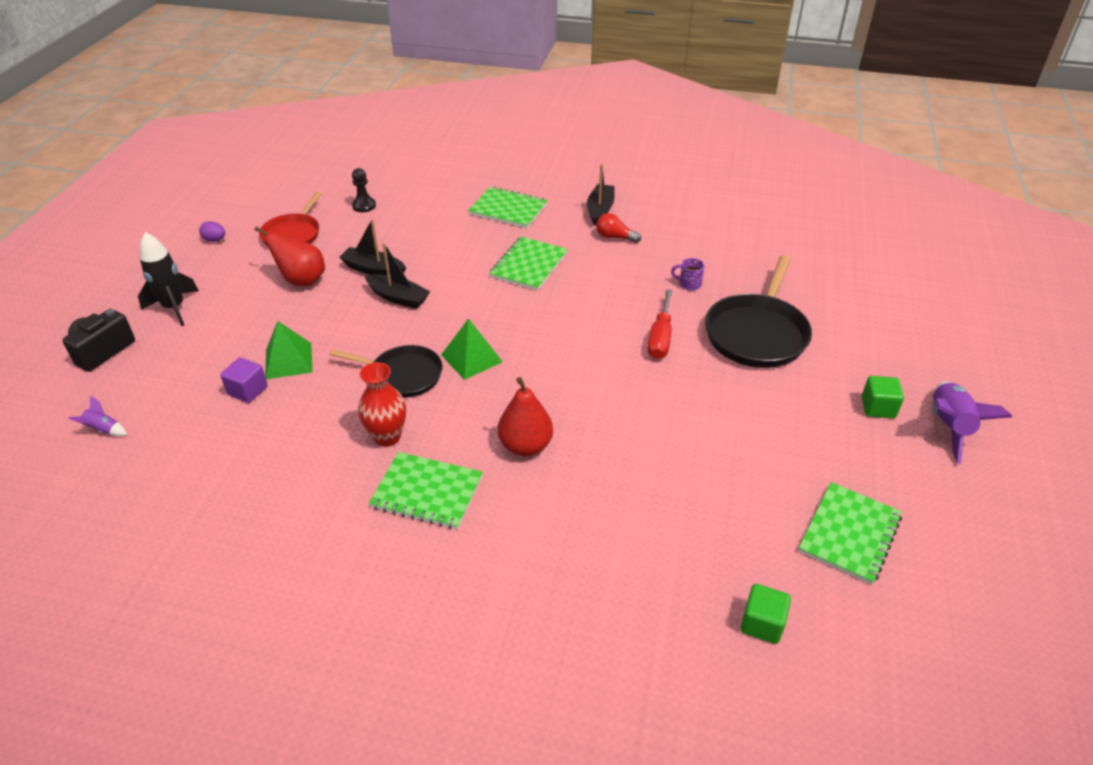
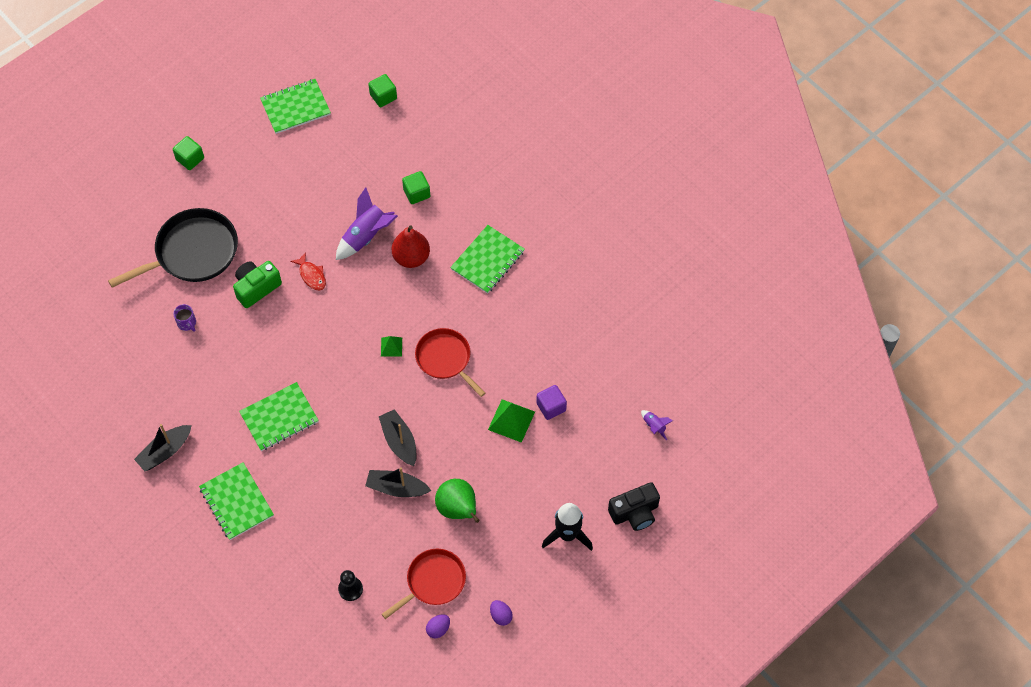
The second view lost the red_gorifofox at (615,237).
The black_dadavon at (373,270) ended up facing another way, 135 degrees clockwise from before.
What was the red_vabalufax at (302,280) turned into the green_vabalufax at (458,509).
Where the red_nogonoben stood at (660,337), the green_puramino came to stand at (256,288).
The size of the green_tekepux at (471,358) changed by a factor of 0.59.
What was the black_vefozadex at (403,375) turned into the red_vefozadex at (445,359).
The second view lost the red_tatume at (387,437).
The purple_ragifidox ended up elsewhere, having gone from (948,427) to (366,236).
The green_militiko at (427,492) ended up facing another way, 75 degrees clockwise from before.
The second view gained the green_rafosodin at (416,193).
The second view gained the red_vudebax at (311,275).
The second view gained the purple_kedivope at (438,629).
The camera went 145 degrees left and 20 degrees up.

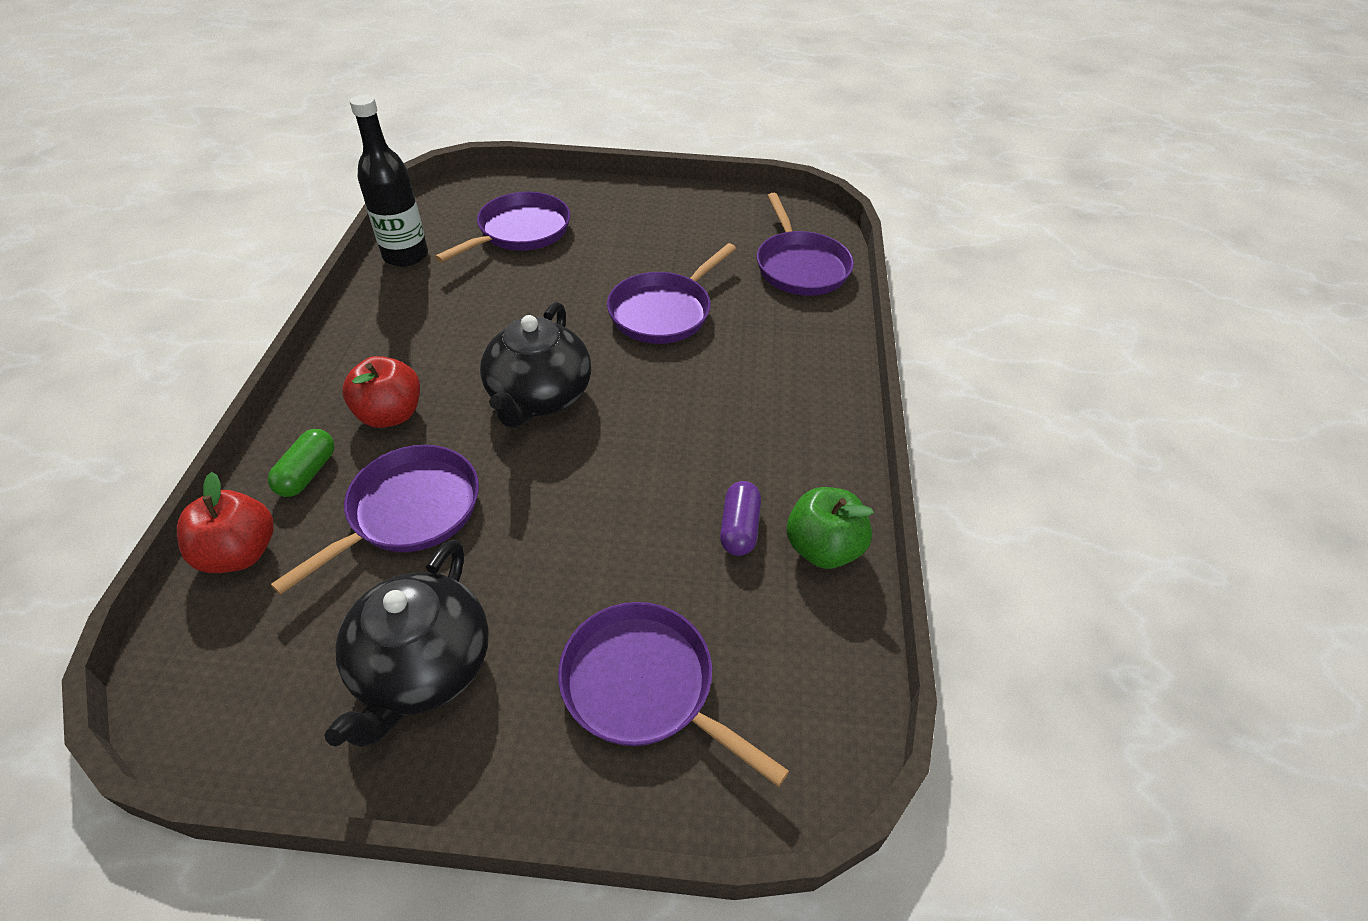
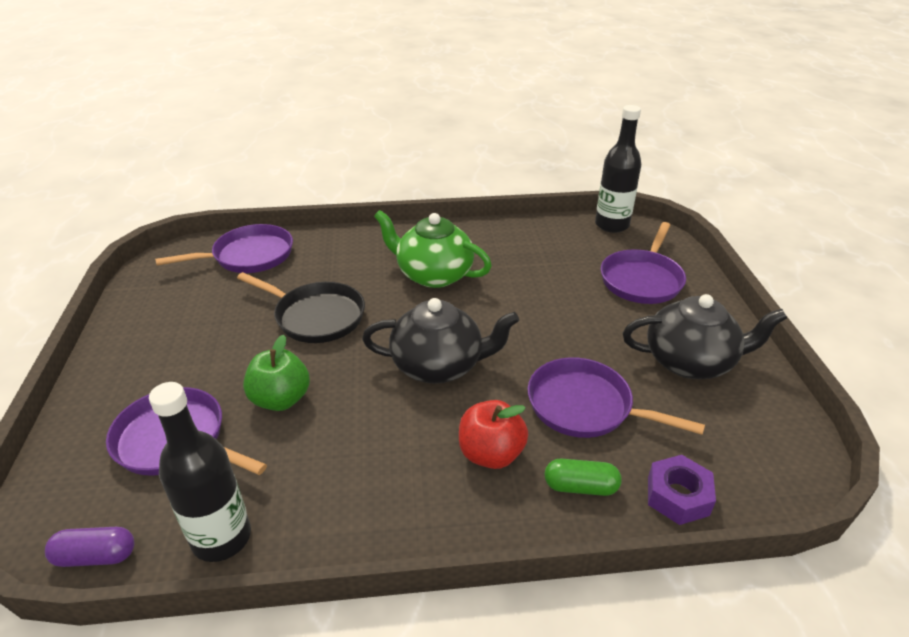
What was the purple_vefozadex at (664,311) turned into the black_vefozadex at (316,316).
Where the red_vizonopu stood at (240,553), the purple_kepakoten came to stand at (678,496).
The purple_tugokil ended up elsewhere, having gone from (739,528) to (96,556).
The green_vizonopu ended up elsewhere, having gone from (823,548) to (281,399).
The second view gained the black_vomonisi at (612,225).
The second view gained the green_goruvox at (433,274).
The camera went 100 degrees left and 10 degrees down.

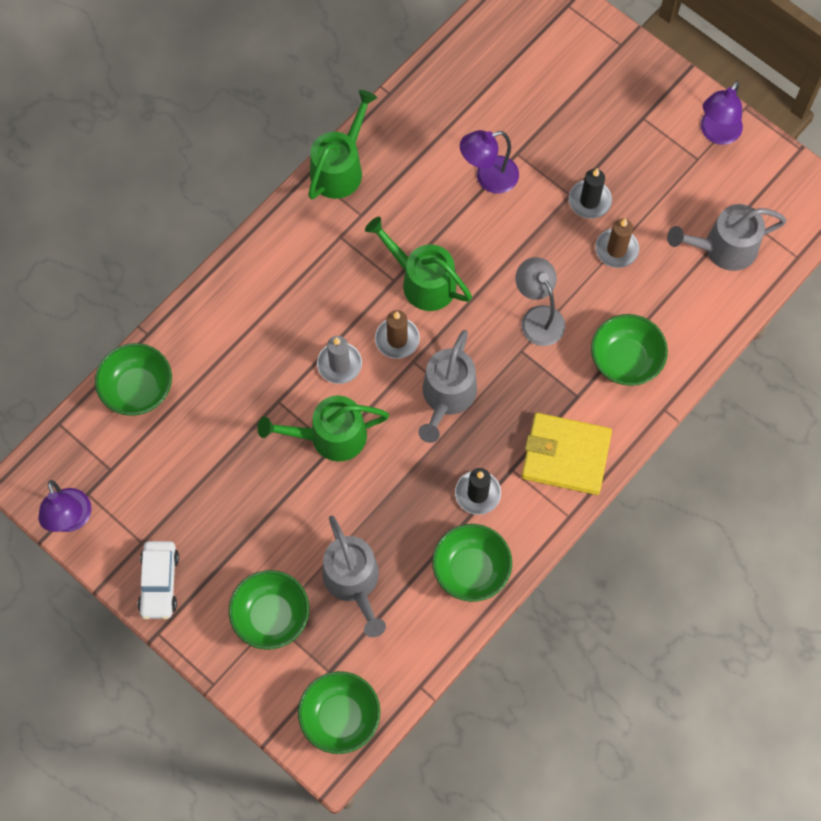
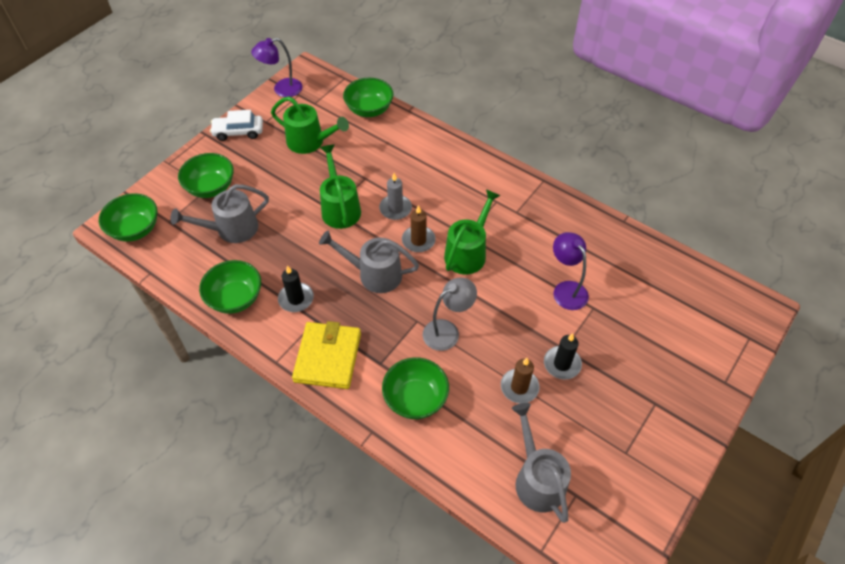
The second view lost the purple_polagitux at (716,133).
The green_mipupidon ended up elsewhere, having gone from (340,168) to (310,142).
The camera went 85 degrees right and 15 degrees down.

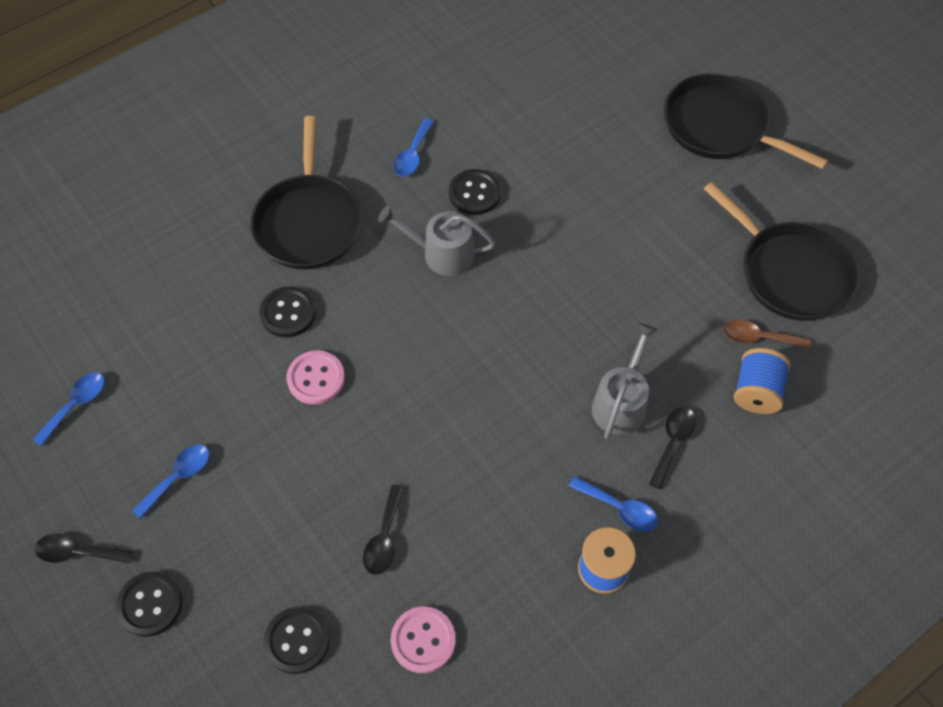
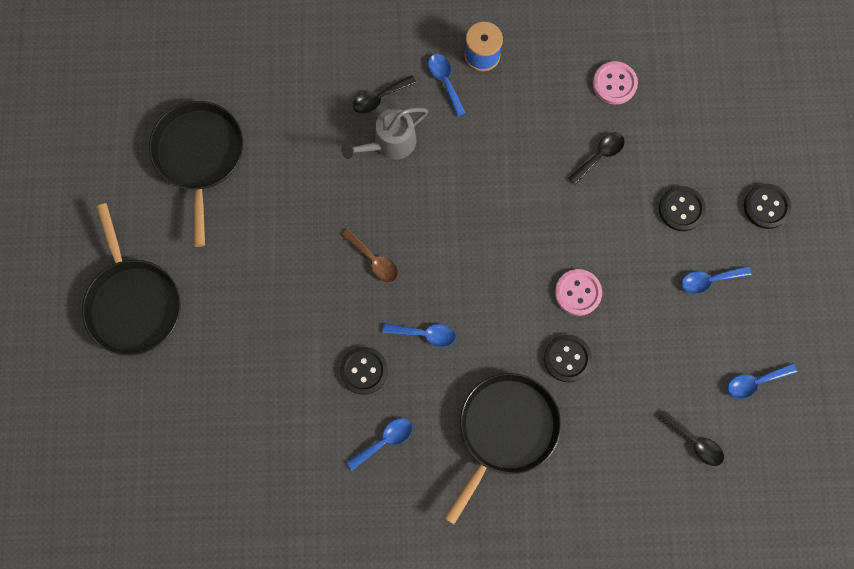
Where the grey_mipupidon stood at (442,253), the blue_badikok came to stand at (425,334).
The brown_badikok ended up elsewhere, having gone from (758,338) to (374,260).
The second view lost the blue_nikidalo at (756,391).
The black_badikok ended up elsewhere, having gone from (78,552) to (694,442).
The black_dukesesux ended up elsewhere, having gone from (297,641) to (681,209).
The camera went 145 degrees left and 15 degrees up.

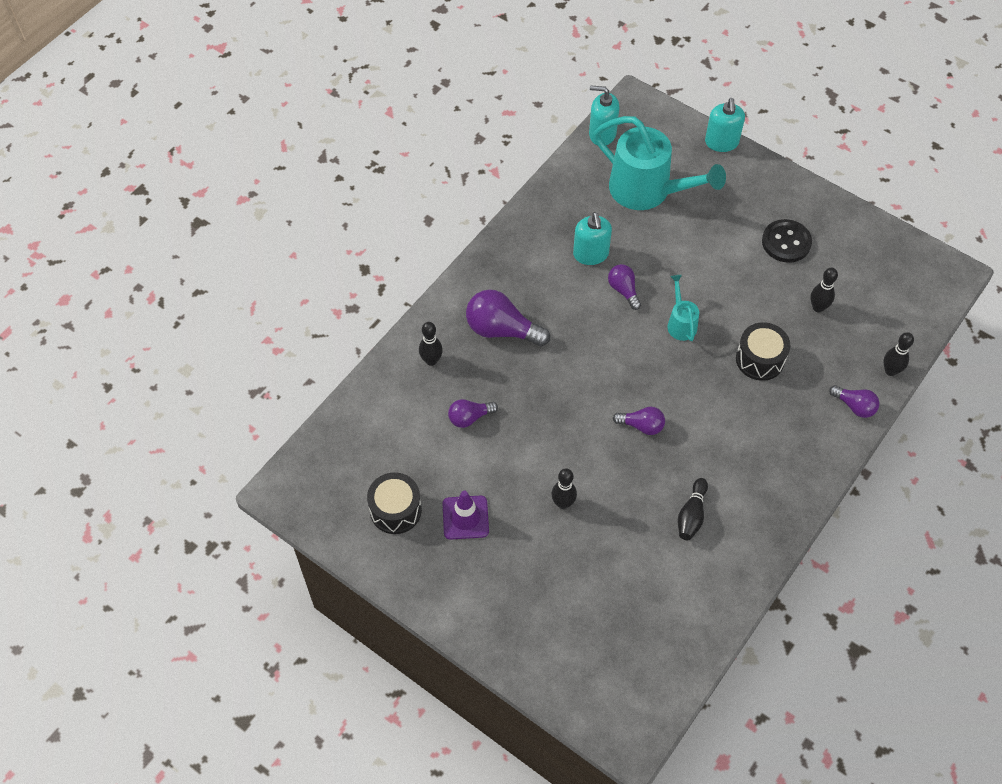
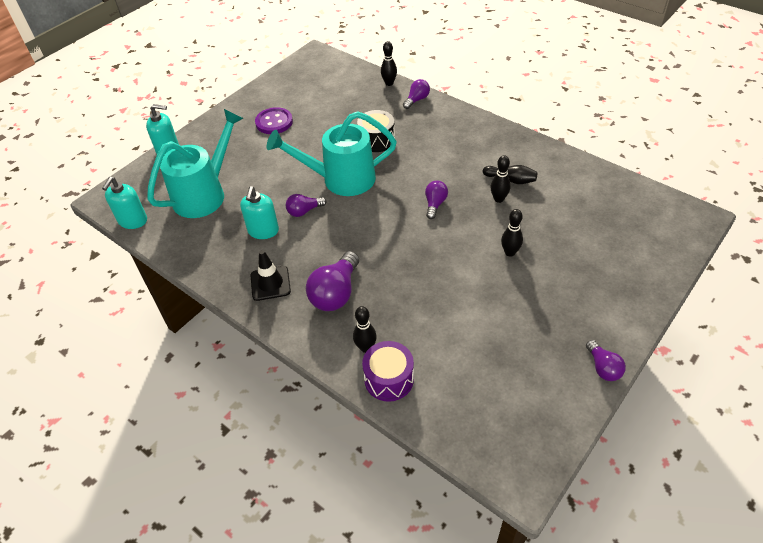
The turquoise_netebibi at (591,254) ended up facing another way, 105 degrees clockwise from before.
What was the black_dukesesux at (786,242) turned into the purple_dukesesux at (274,122).
The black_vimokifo ended up elsewhere, having gone from (818,307) to (498,199).
The size of the turquoise_mipupidon at (680,323) changed by a factor of 2.14.
The purple_gorifofox ended up elsewhere, having gone from (469,417) to (603,367).
The second view lost the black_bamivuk at (395,510).
The second view lost the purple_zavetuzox at (465,517).
The second view gained the black_zavetuzox at (270,283).
The second view gained the purple_bamivuk at (389,379).
The camera went 85 degrees left and 10 degrees down.

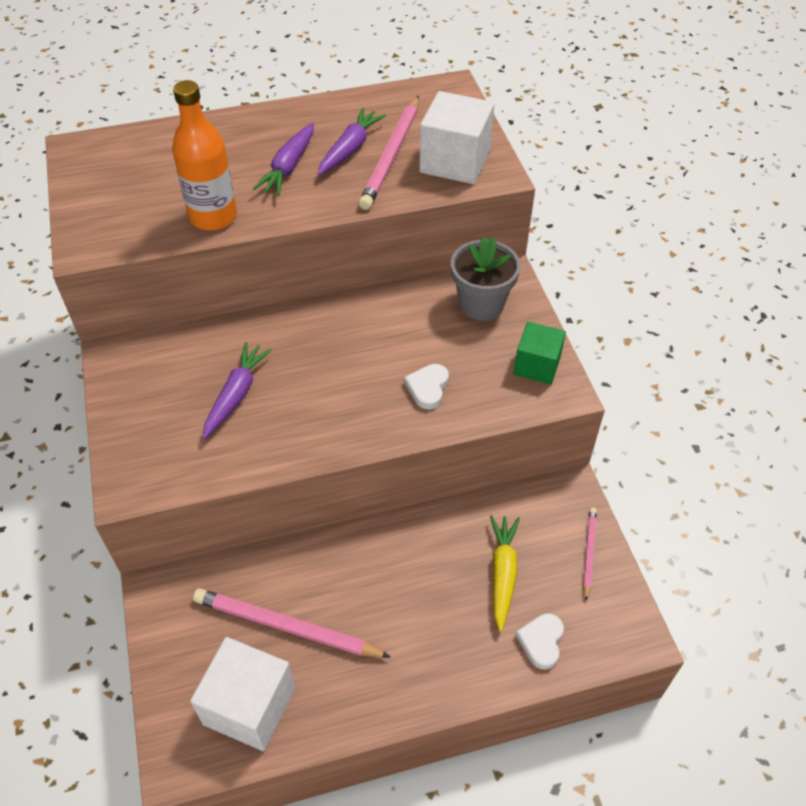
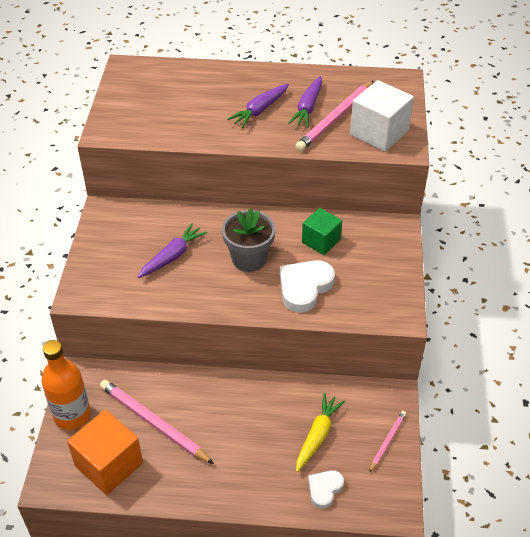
The orange_vomonisi ended up elsewhere, having gone from (213,217) to (72,416).
The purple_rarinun at (350,149) ended up facing another way, 150 degrees clockwise from before.
The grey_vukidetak ended up elsewhere, having gone from (481,304) to (249,259).
The green_rafosodin ended up elsewhere, having gone from (537,365) to (321,241).
The size of the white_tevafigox at (428,388) changed by a factor of 1.69.
What was the white_rafosodin at (249,706) turned into the orange_rafosodin at (109,464).
The camera went 20 degrees right and 5 degrees down.

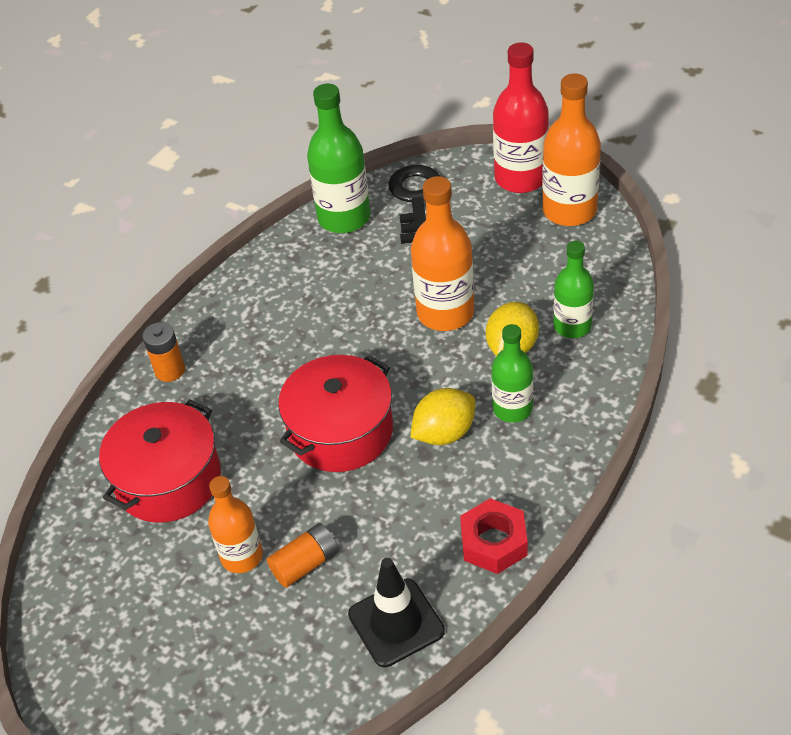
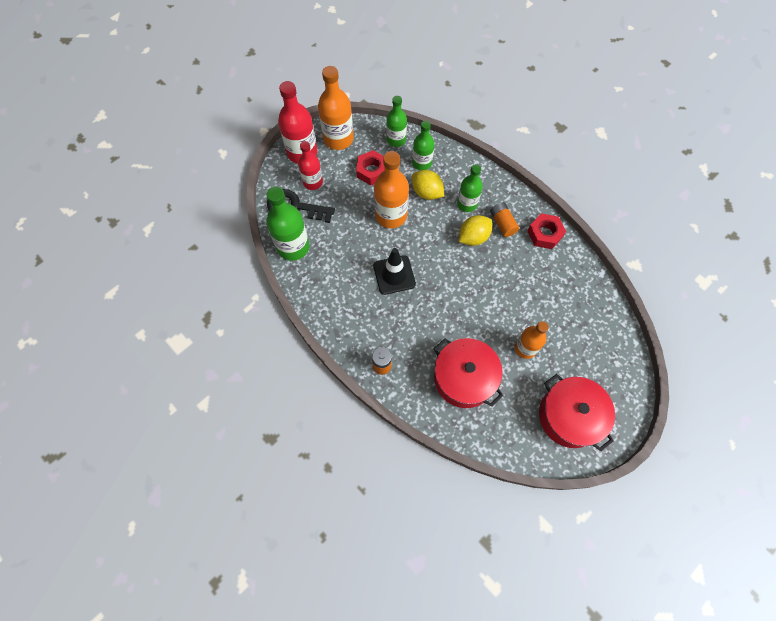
The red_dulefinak ended up elsewhere, having gone from (340,431) to (569,416).
The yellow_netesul at (444,433) ended up facing another way, 75 degrees clockwise from before.
The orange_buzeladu ended up elsewhere, having gone from (305,564) to (502,223).
The black_zavetuzox ended up elsewhere, having gone from (396,623) to (394,275).
The second view gained the green_vomonisi at (396,139).
The second view gained the red_vomonisi at (313,182).
The second view gained the red_kepakoten at (372,171).
The camera went 80 degrees left and 20 degrees up.

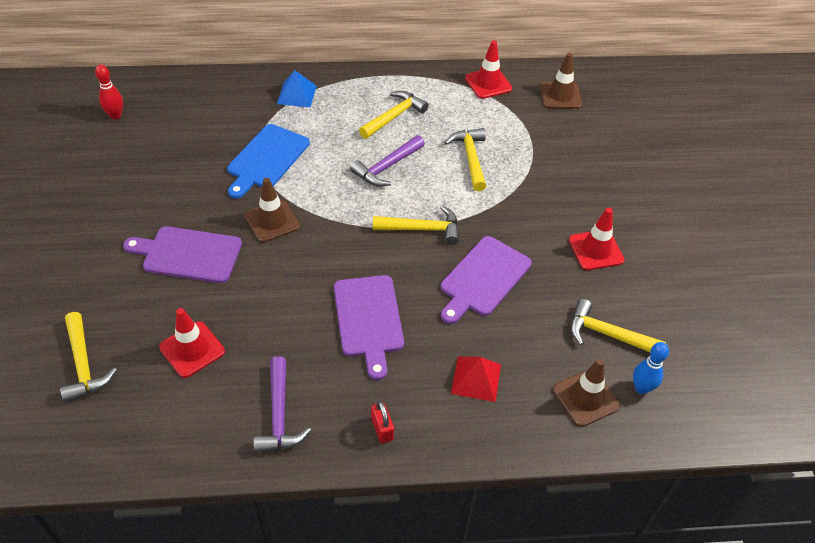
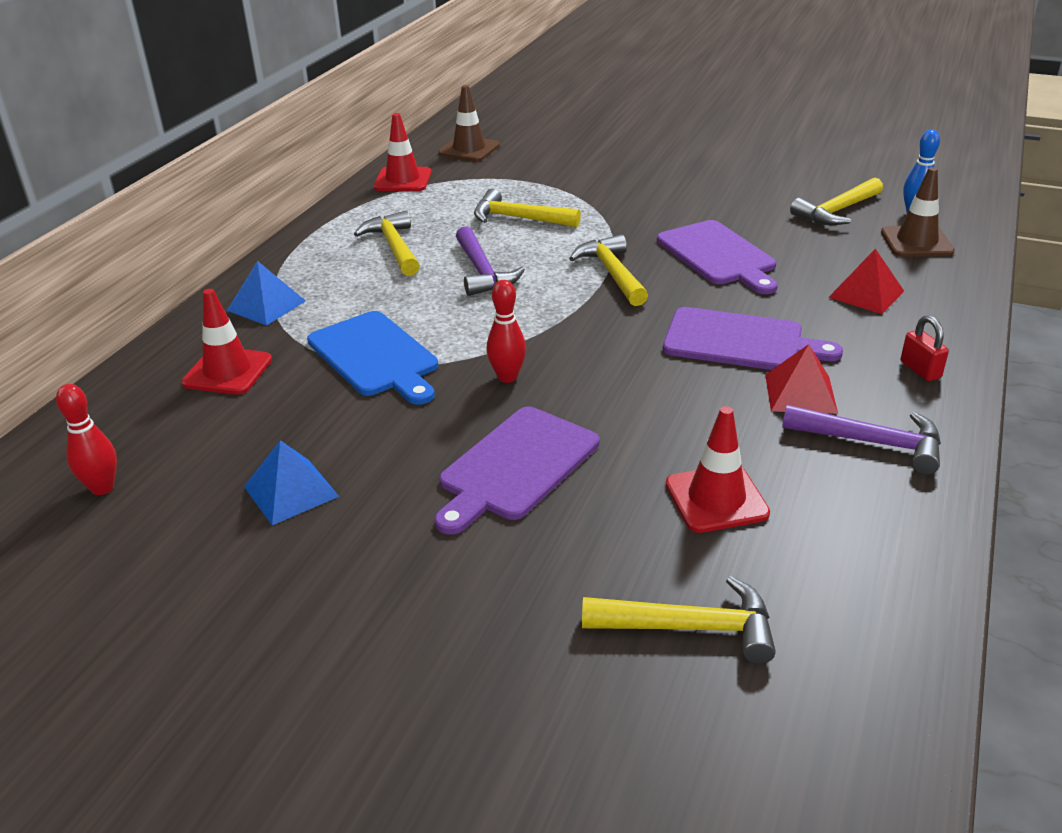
Where the brown_zavetuzox stood at (272,221), the red_vimokifo came to stand at (507,377).
The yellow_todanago at (422,229) ended up facing another way, 45 degrees counterclockwise from before.
The red_zavetuzox ended up elsewhere, having gone from (596,250) to (228,371).
The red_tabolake at (382,429) ended up facing another way, 60 degrees clockwise from before.
The second view gained the red_tekepux at (800,393).
The second view gained the blue_tekepux at (291,491).
The camera went 60 degrees left and 15 degrees down.

